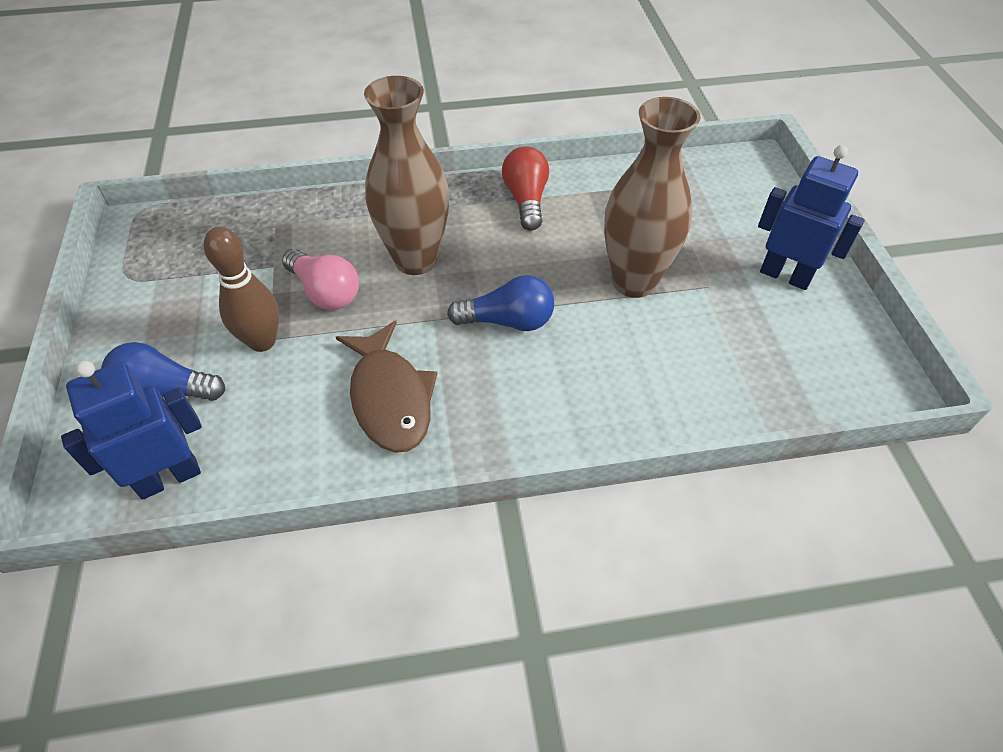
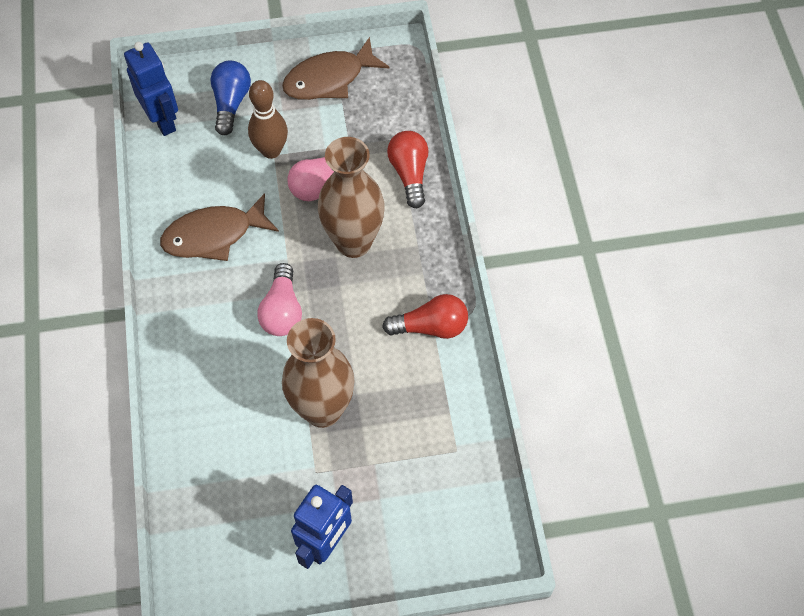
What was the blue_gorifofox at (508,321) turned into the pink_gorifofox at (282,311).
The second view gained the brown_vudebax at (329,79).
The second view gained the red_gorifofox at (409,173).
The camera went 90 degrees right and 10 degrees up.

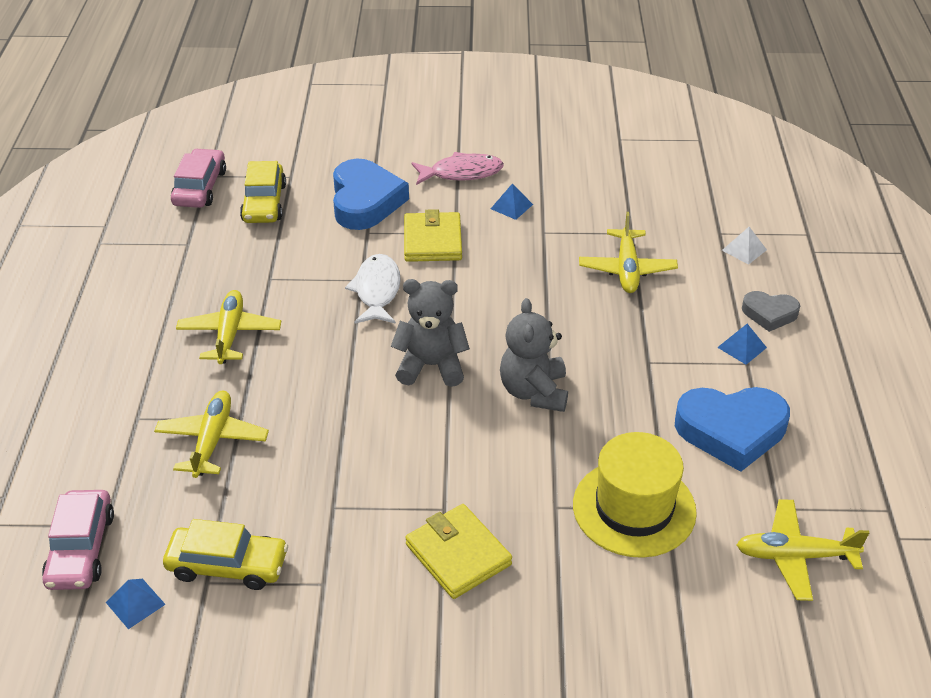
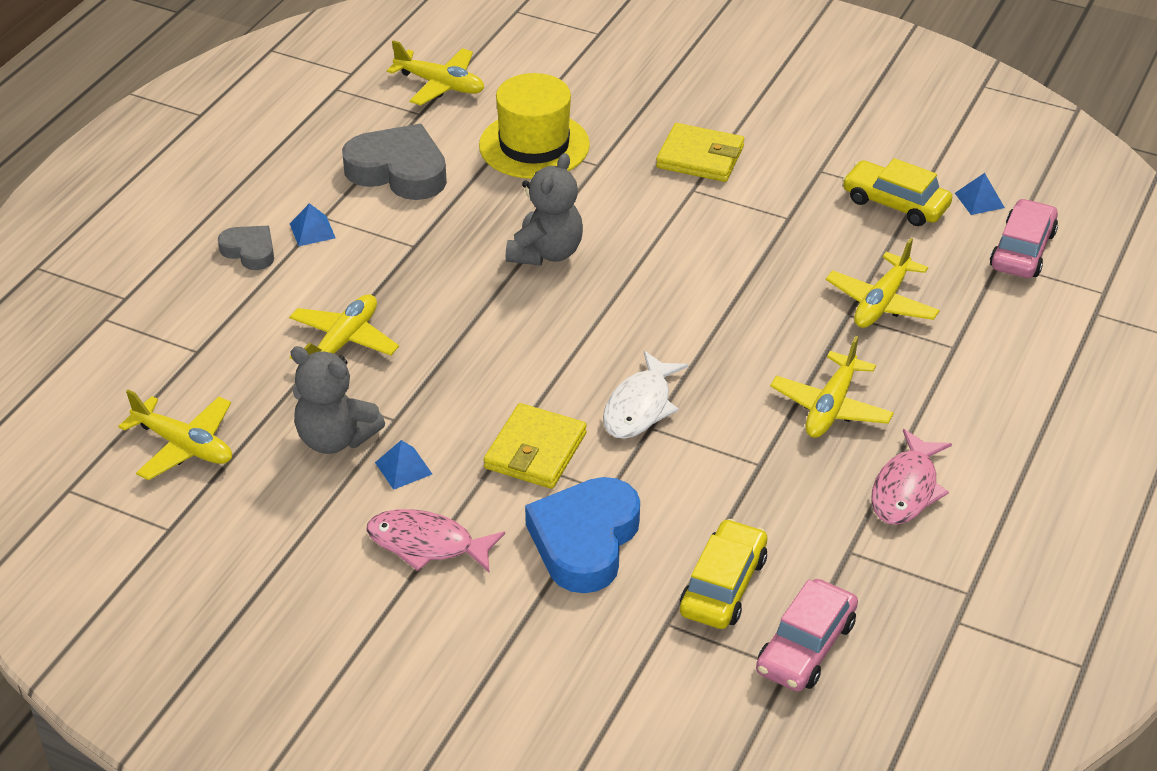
The second view lost the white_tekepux at (744,250).
The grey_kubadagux ended up elsewhere, having gone from (431,366) to (335,438).
What was the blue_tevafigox at (731,431) turned into the grey_tevafigox at (398,171).
The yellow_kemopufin at (458,554) ended up facing another way, 60 degrees counterclockwise from before.
The second view gained the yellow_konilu at (184,445).
The second view gained the pink_vudebax at (906,489).
The camera went 155 degrees left and 0 degrees up.

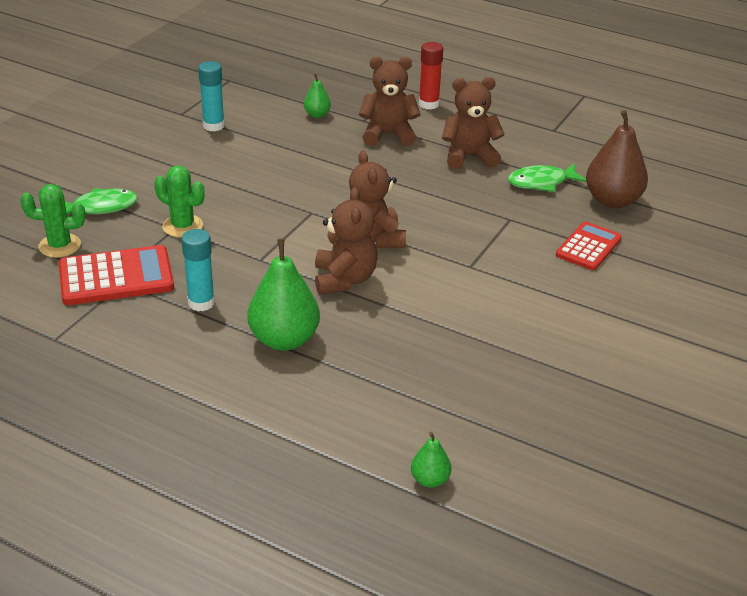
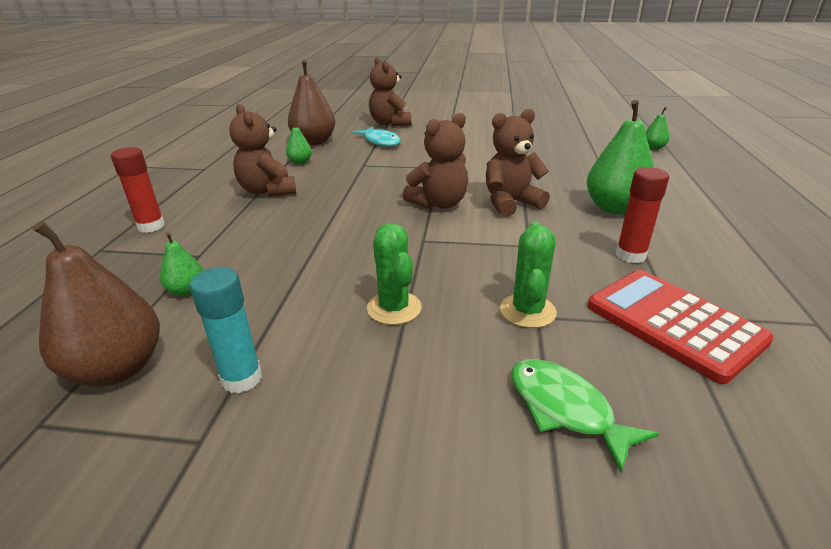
The brown_kubadagux ended up elsewhere, having gone from (388,134) to (390,123).
Where the green_vudebax stood at (541,182), the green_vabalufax came to stand at (300,162).
The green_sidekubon ended up elsewhere, having gone from (60,246) to (394,308).
Where the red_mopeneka stood at (588,247), the turquoise_vudebax came to stand at (381,142).
What was the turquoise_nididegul at (201,303) turned into the red_nididegul at (630,255).
The second view gained the brown_vabalufax at (117,369).
The camera went 110 degrees left and 5 degrees down.

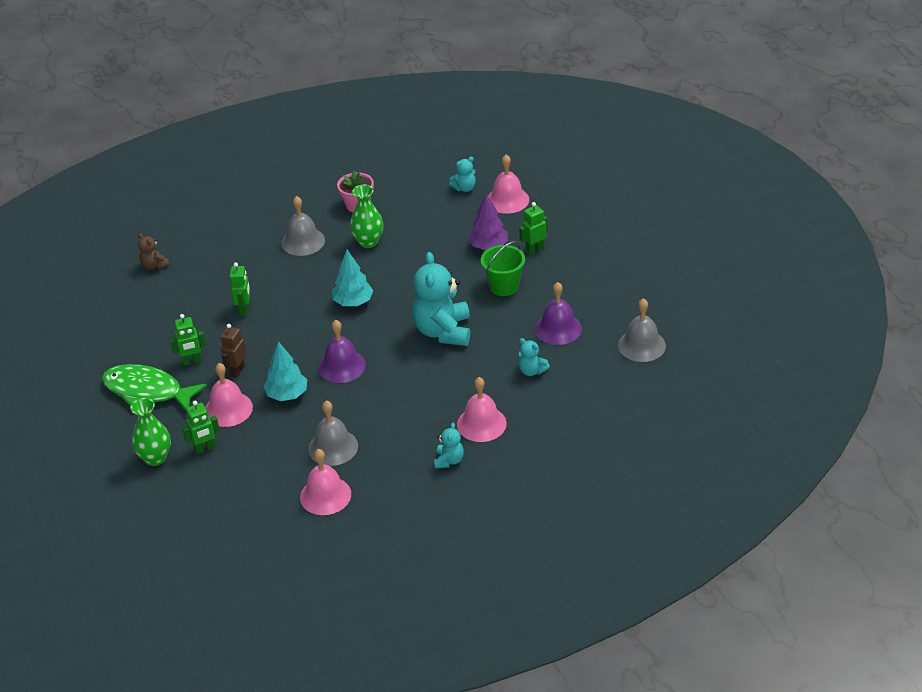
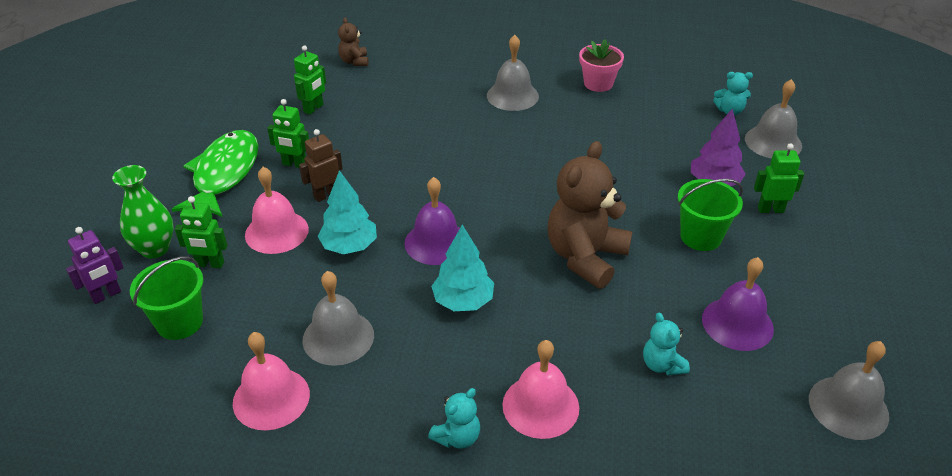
What was the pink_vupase at (507,200) turned into the grey_vupase at (773,142).
The second view lost the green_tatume at (368,242).
The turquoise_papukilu ended up elsewhere, having gone from (353,302) to (463,301).
What was the turquoise_kubadagux at (443,331) turned into the brown_kubadagux at (585,257).
The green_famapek ended up elsewhere, having gone from (244,309) to (313,108).
The green_vudebax at (147,391) ended up facing another way, 45 degrees clockwise from before.
The second view gained the purple_famapek at (106,295).
The second view gained the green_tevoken at (180,322).
The camera went 30 degrees right and 0 degrees up.

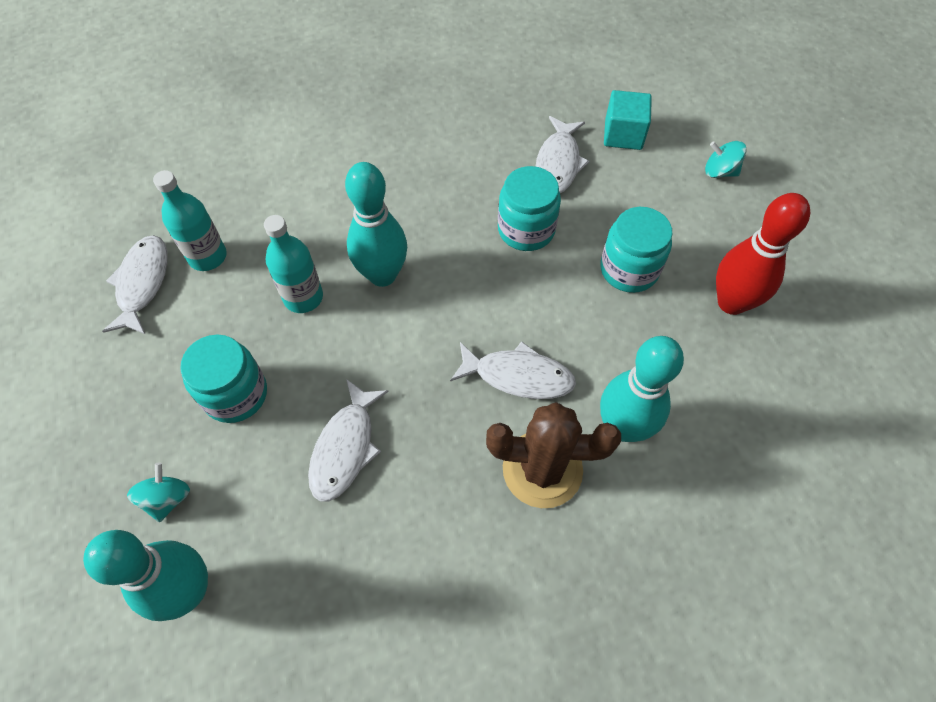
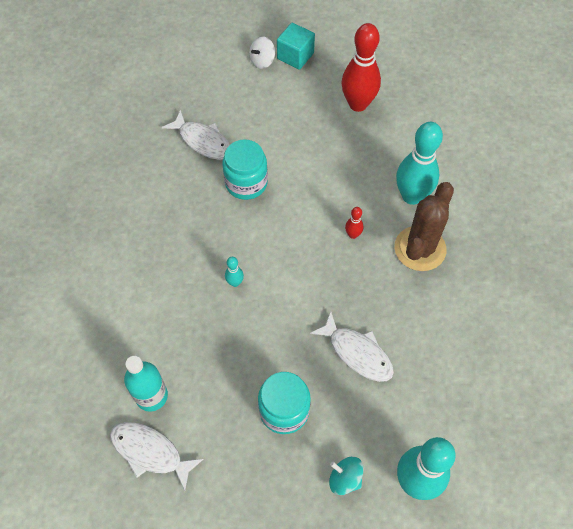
The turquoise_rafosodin ended up elsewhere, having gone from (623,134) to (295,56).
What was the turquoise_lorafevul at (719,171) turned into the white_lorafevul at (262,61).
The size of the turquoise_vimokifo at (382,275) changed by a factor of 0.43.
The second view lost the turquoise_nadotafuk at (629,269).
The second view lost the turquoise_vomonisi at (303,297).
Where the white_vudebax stood at (518,376), the red_vimokifo came to stand at (353,234).
The camera went 65 degrees left and 0 degrees up.

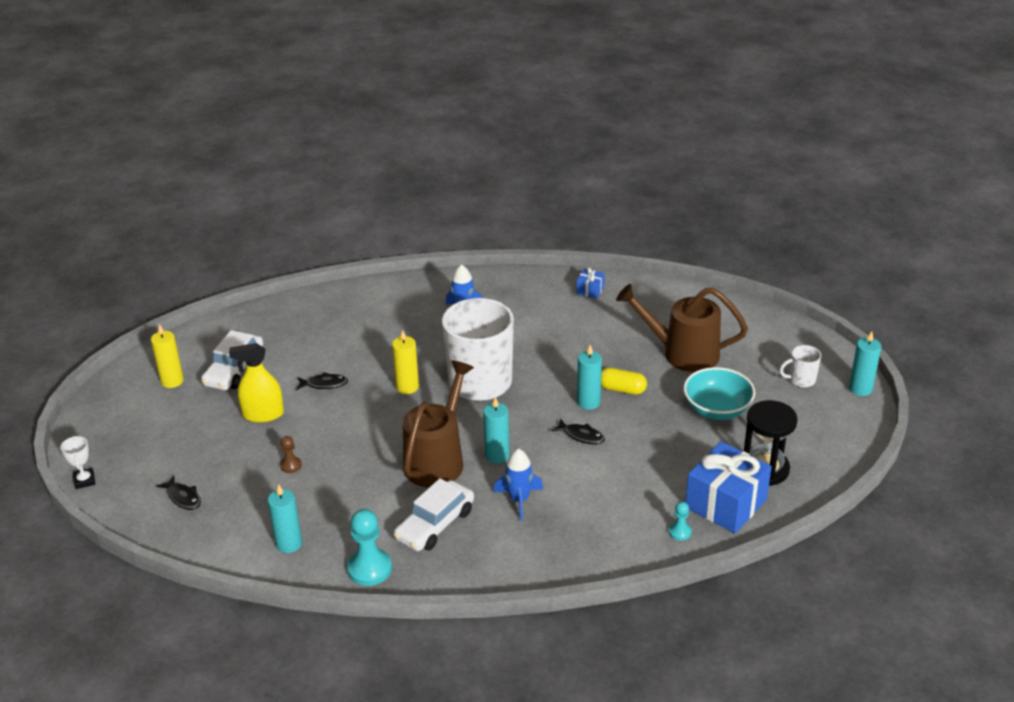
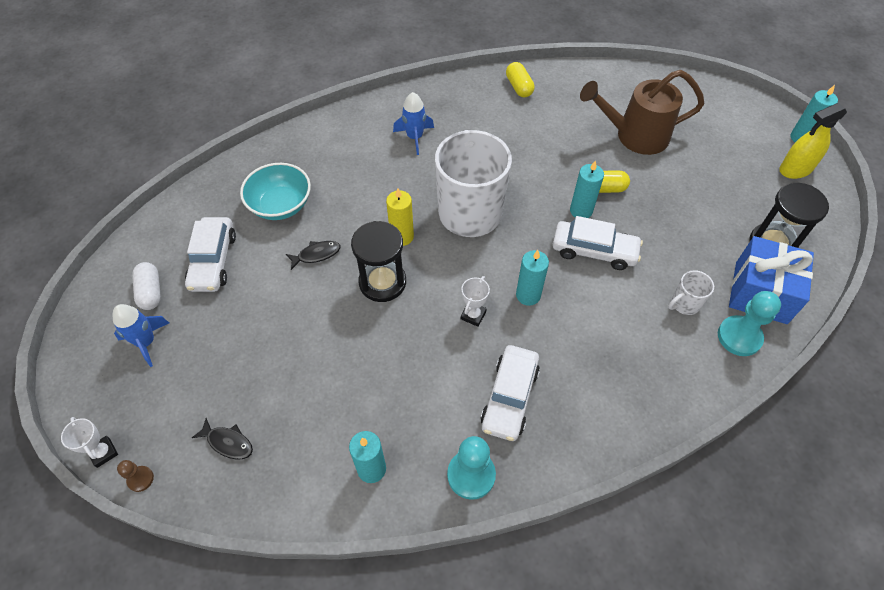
Where the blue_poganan stood at (590,290), the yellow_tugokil came to stand at (519,87).
Where the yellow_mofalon stood at (172,381), the white_tugokil came to stand at (150,292).
The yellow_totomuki ended up elsewhere, having gone from (263,414) to (795,169).
The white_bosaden ended up elsewhere, having gone from (801,380) to (684,304).
Where the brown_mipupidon stood at (438,459), the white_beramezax came to stand at (473,315).
The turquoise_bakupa ended up elsewhere, having gone from (717,409) to (280,205).
Where the black_vudebax stood at (581,436), the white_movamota came to stand at (594,251).
The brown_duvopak ended up elsewhere, having gone from (291,465) to (140,479).
The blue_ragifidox ended up elsewhere, having gone from (519,500) to (146,342).
The size of the turquoise_duvopak at (680,532) changed by a factor of 1.92.
The second view gained the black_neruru at (382,282).
The camera went 20 degrees left and 20 degrees up.

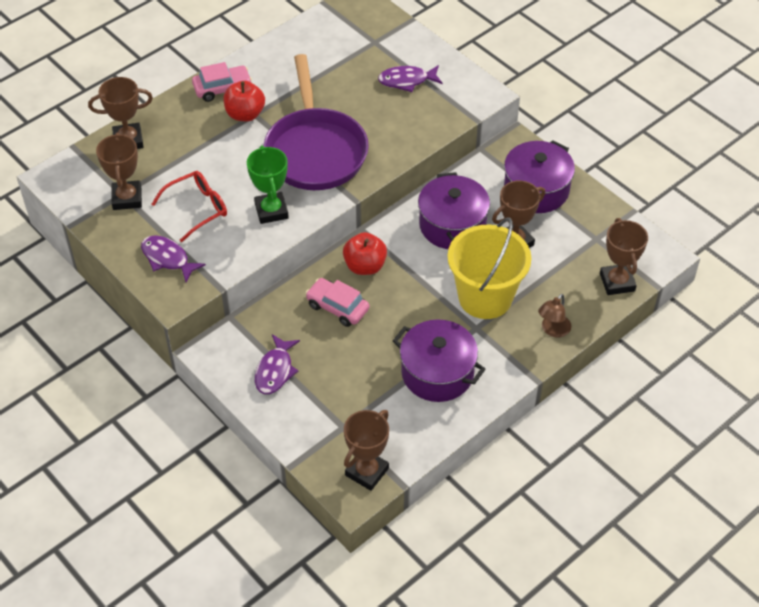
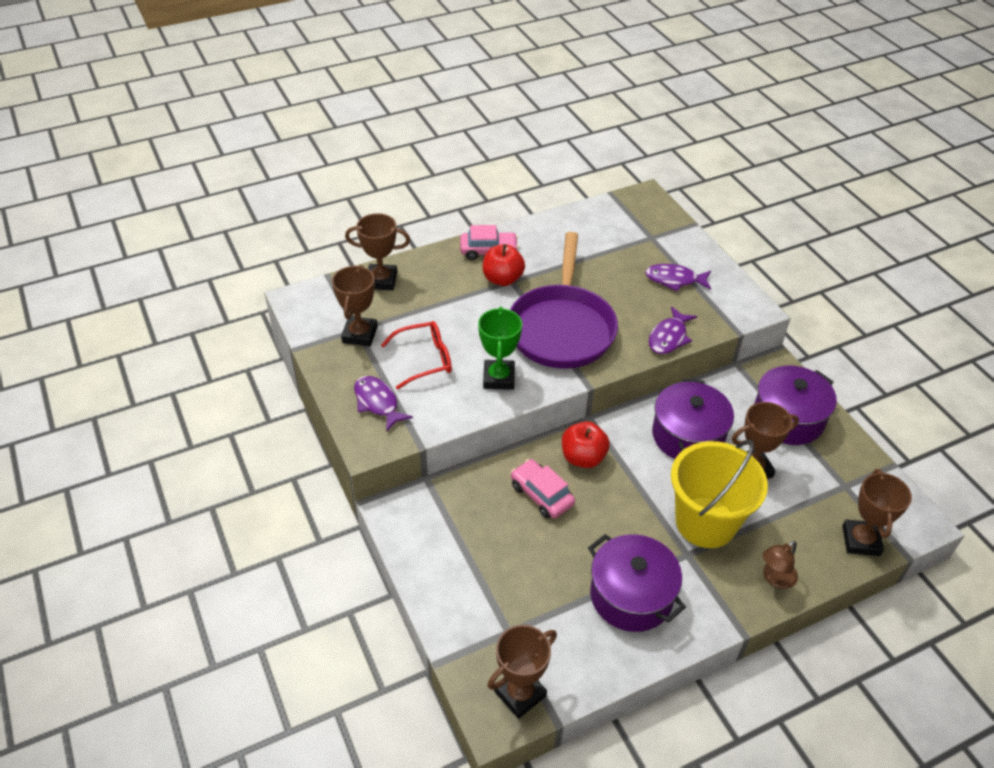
The purple_vudebax ended up elsewhere, having gone from (275,371) to (669,337).
The camera went 15 degrees right and 5 degrees down.

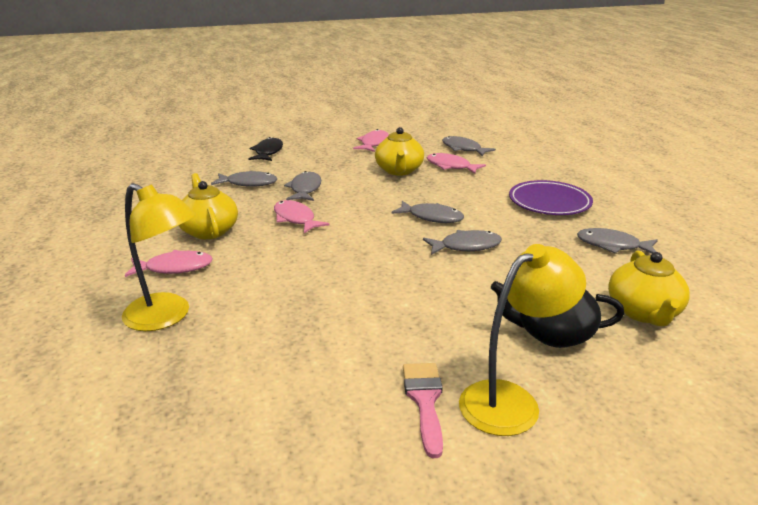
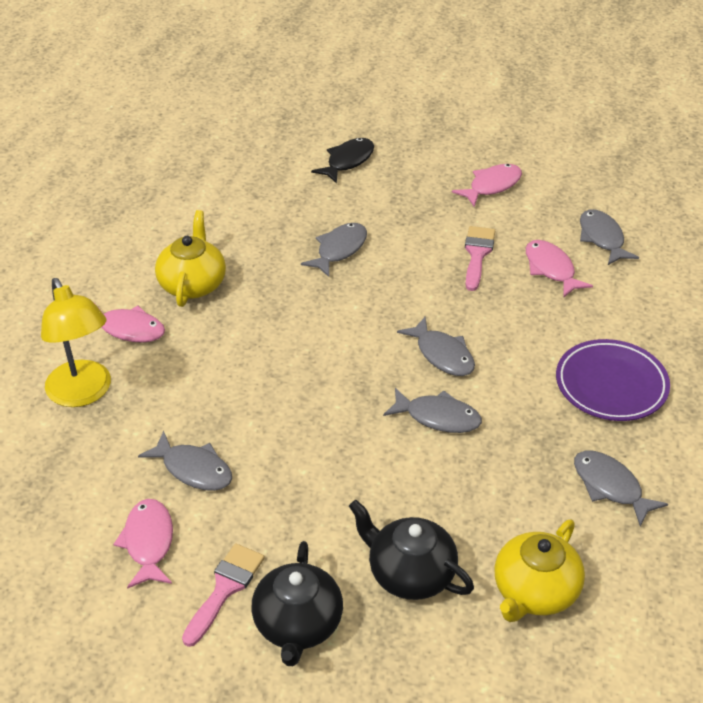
Where the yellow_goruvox stood at (399,171), the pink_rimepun came to stand at (477,254).
The grey_vudebax ended up elsewhere, having gone from (248,183) to (193,469).
The pink_vudebax ended up elsewhere, having gone from (295,219) to (148,542).
Where the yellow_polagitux stood at (511,400), the black_goruvox came to stand at (297,625).
The camera went 30 degrees right and 15 degrees up.

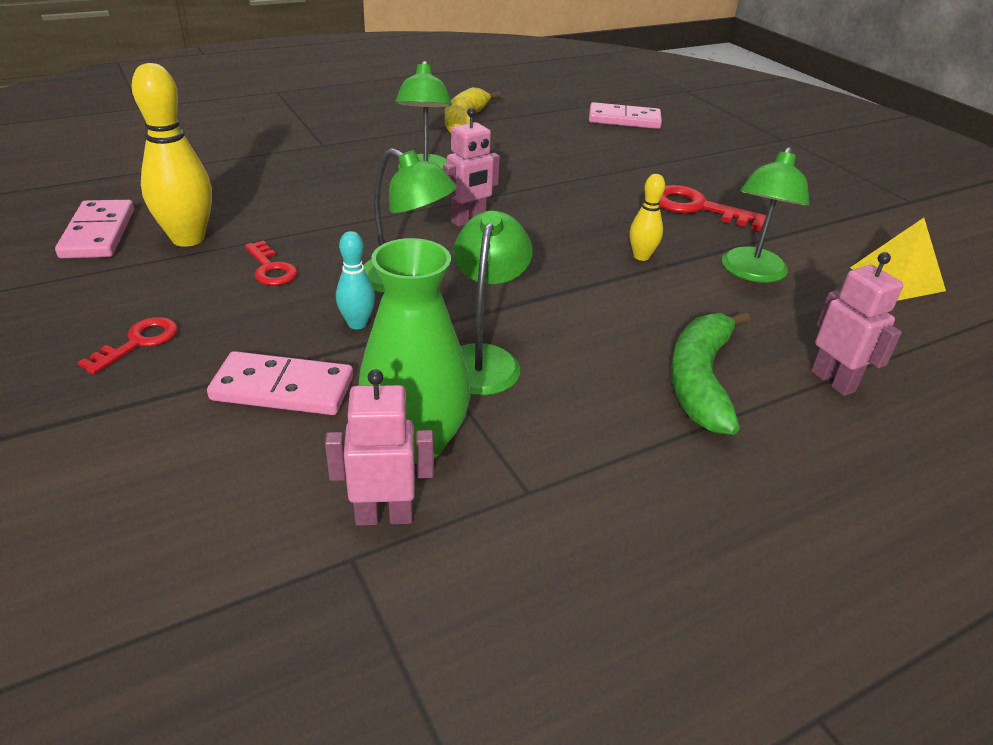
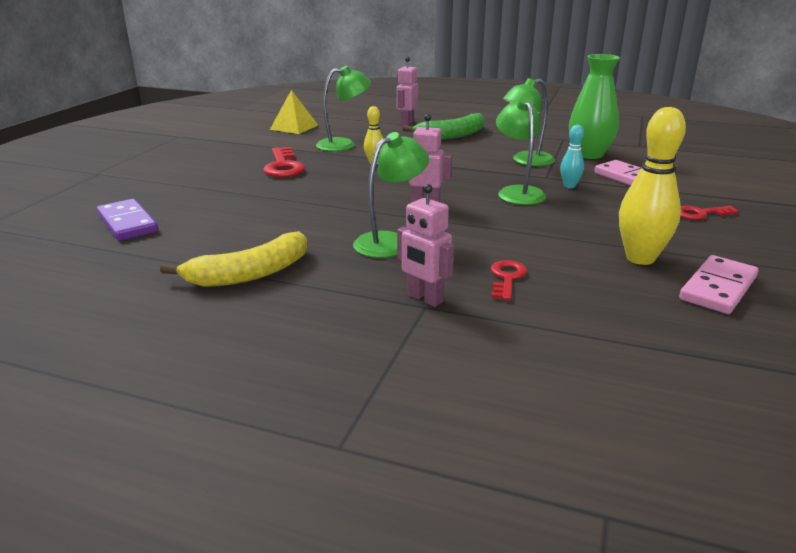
What was the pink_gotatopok at (624,120) turned into the purple_gotatopok at (127,223).
The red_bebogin ended up elsewhere, having gone from (270,268) to (506,278).
The pink_famapek ended up elsewhere, having gone from (384,516) to (425,298).
The camera went 130 degrees left and 10 degrees down.

